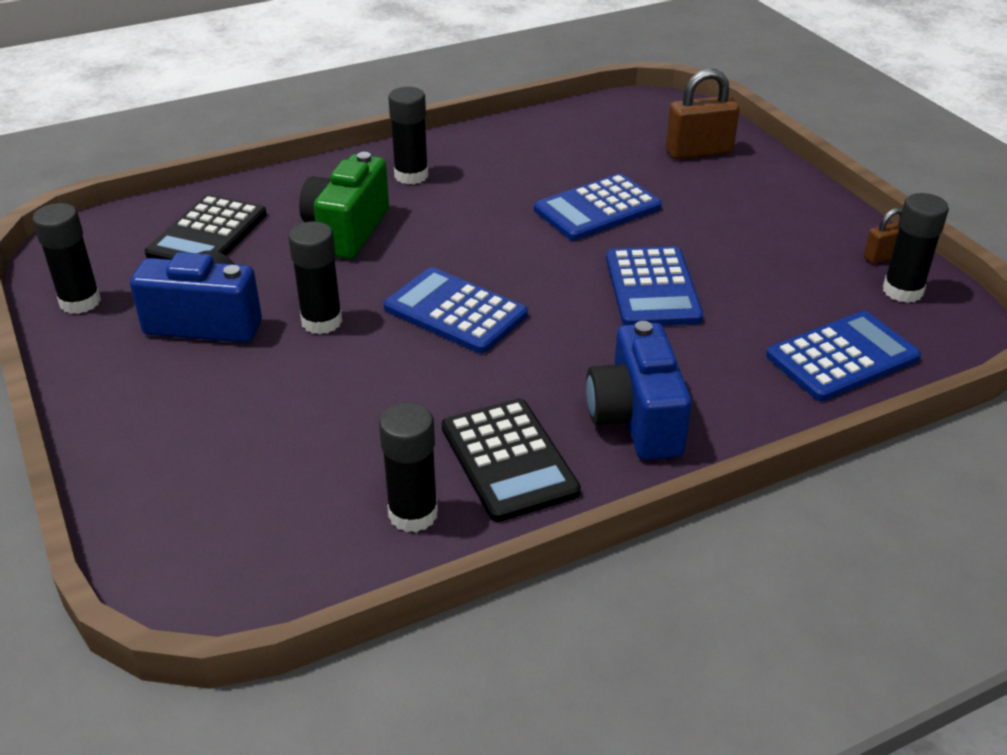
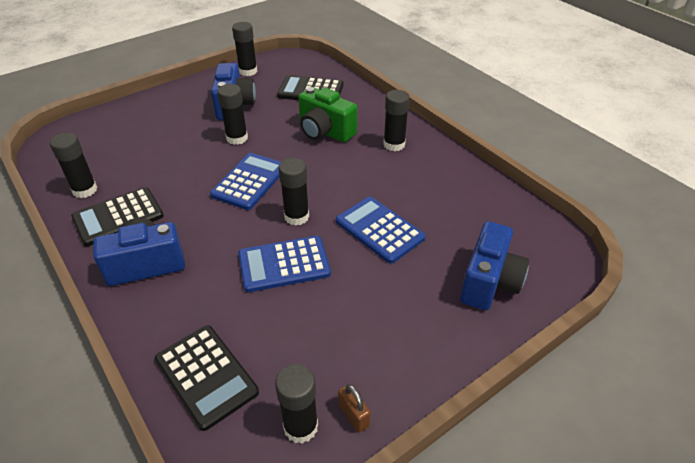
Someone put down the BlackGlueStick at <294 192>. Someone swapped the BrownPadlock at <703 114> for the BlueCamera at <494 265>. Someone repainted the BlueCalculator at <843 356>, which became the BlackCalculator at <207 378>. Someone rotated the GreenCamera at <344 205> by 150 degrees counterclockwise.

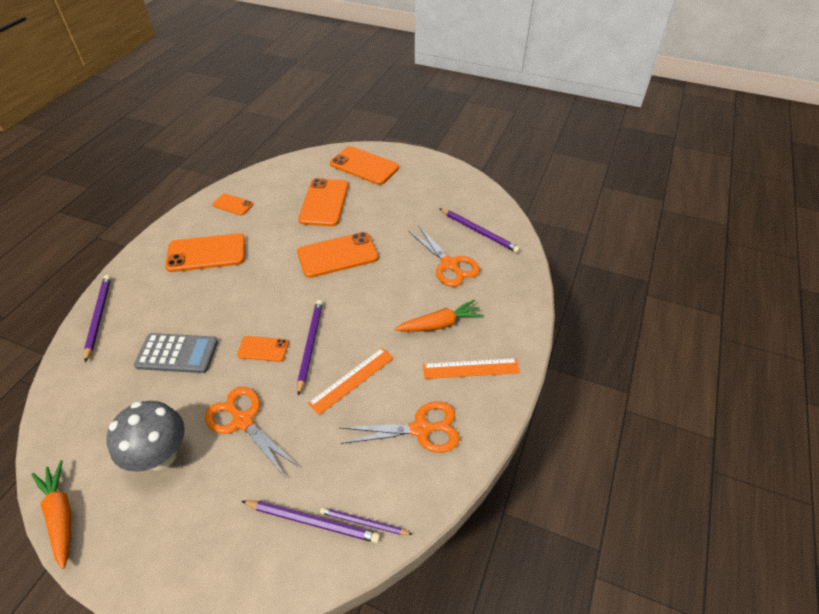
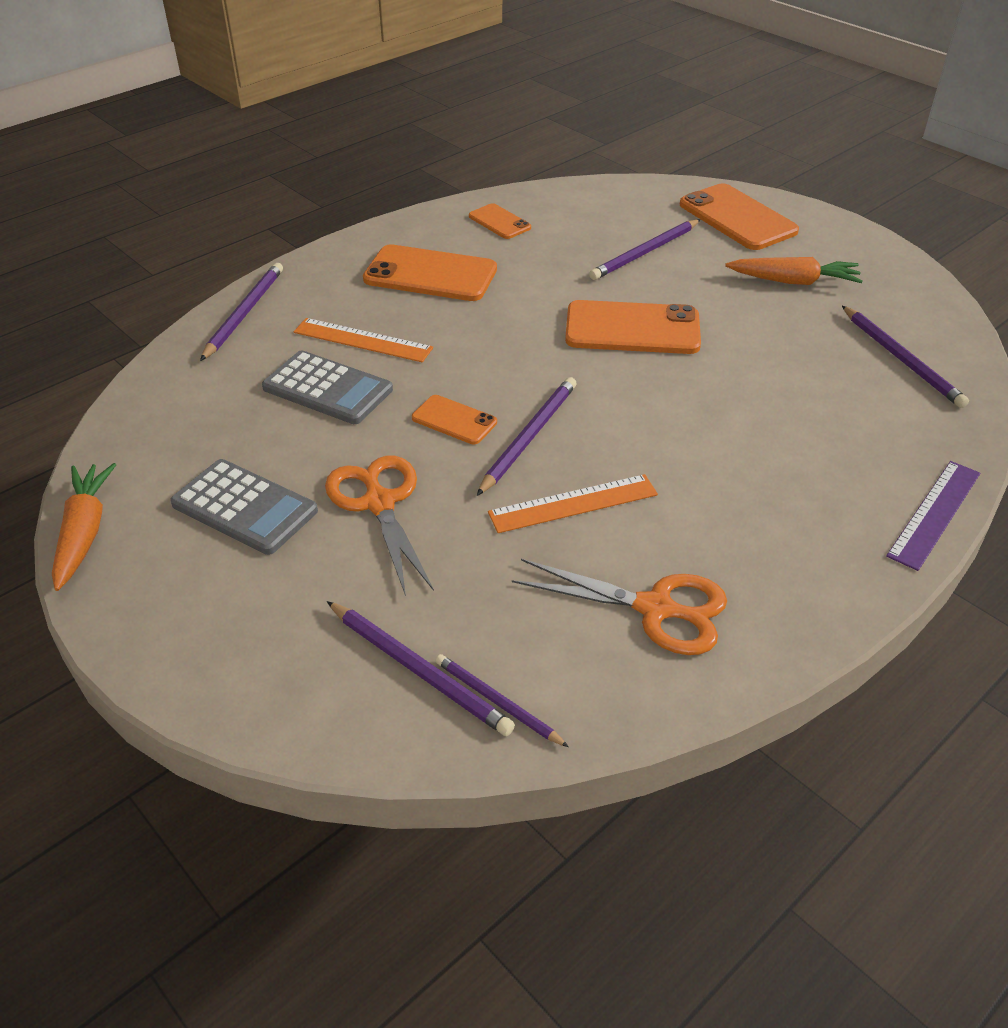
Someone took away the OrangeScissors at <444 256>. Someone put down the PurpleRuler at <933 516>. Someone carried the OrangeCarrot from <439 316> to <794 271>. Someone carried the OrangeRuler from <471 368> to <363 340>. Someone swapped the GreyMushroom at <145 436> for the GreyCalculator at <244 507>. Someone swapped the OrangePhone at <323 202> for the PurplePencil at <645 249>.

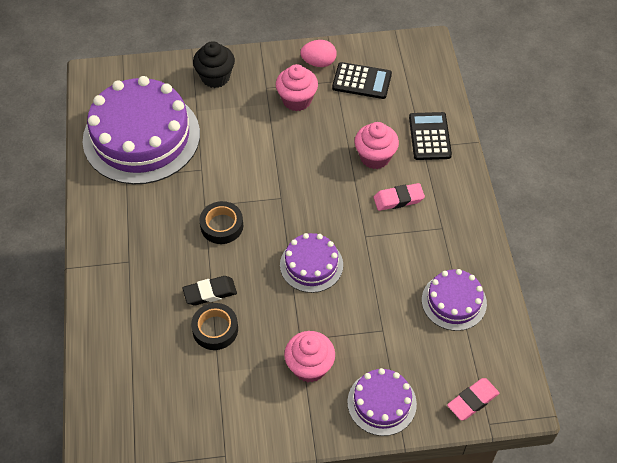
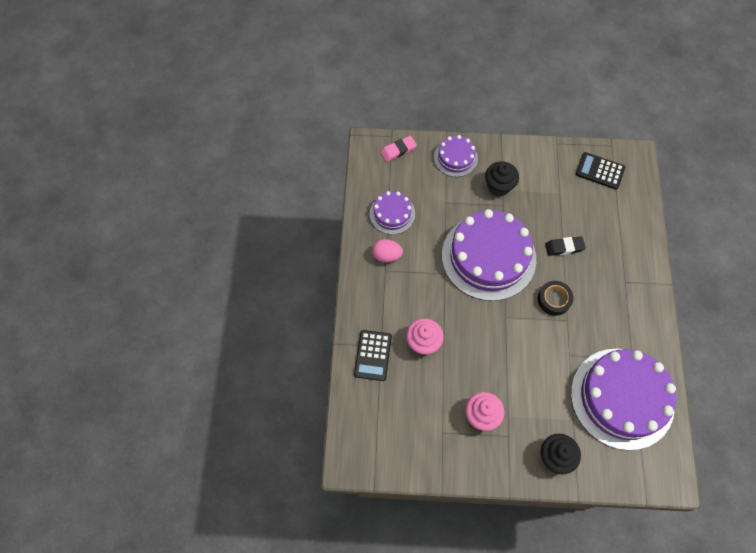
Someone took away the BlackTape at <214 326>. Someone took away the PinkEraser at <399 197>. Someone carried the PinkEgg from <318 53> to <387 250>. Someone carried the BlackCalculator from <362 80> to <600 170>. Someone repainted the PinkCupcake at <309 356>, which became the BlackCupcake at <502 178>. Someone scaled the PurpleCake at <311 263> by 2.01.

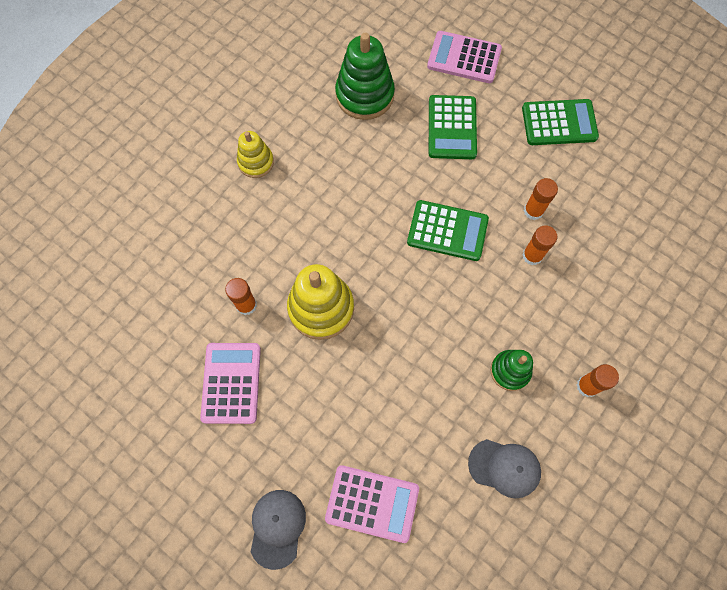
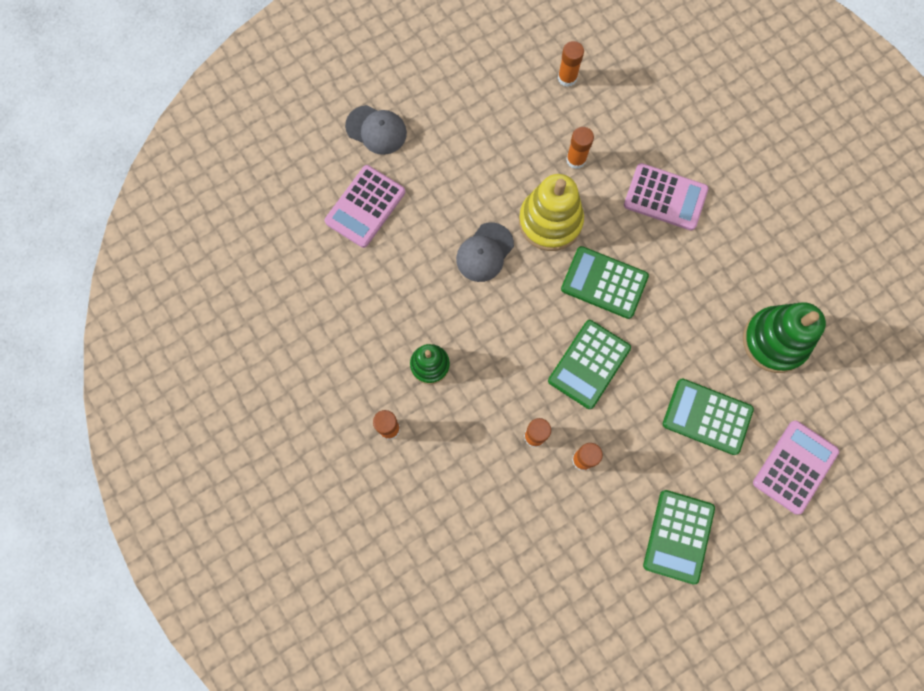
Someone took away the YellowStackingToy at <255 154>. Someone put down the OrangeGlueStick at <571 64>. Someone put down the GreenCalculator at <605 282>. Someone carried the PinkCalculator from <230 383> to <666 197>. Someone carried the GreyCap from <504 468> to <485 252>.

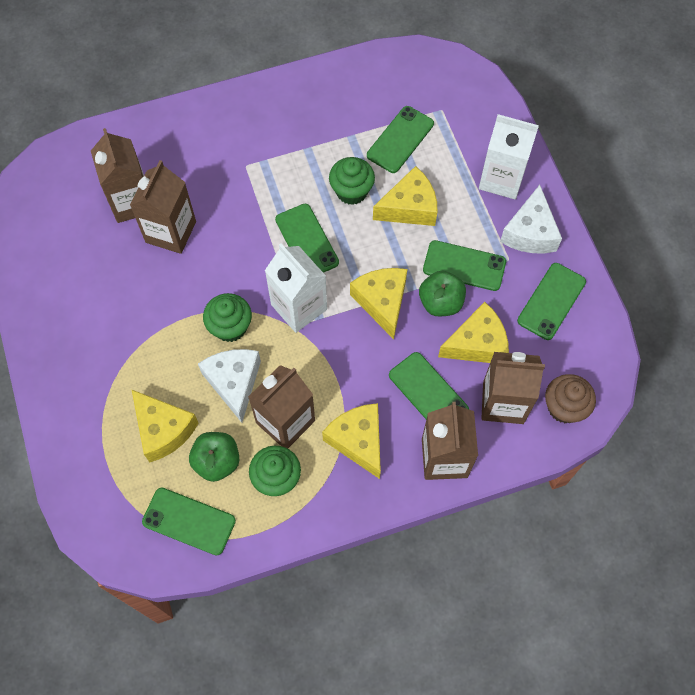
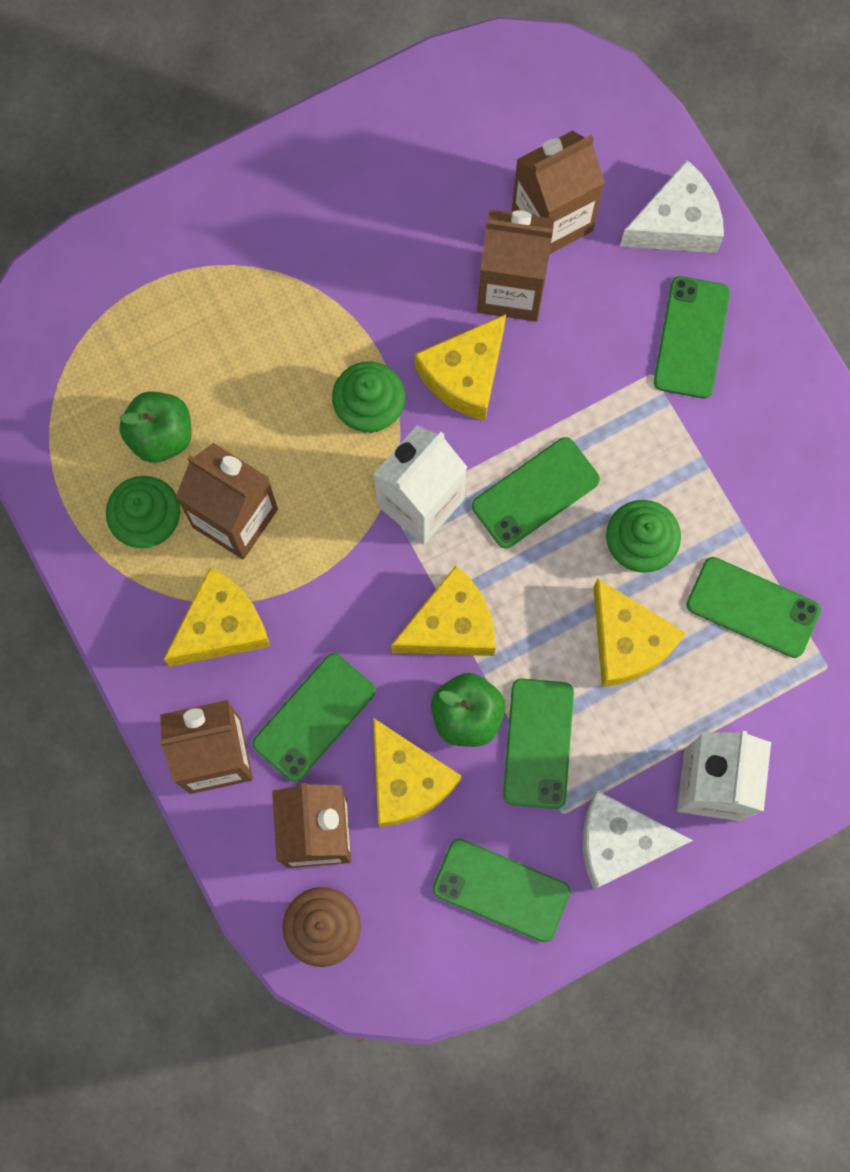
Someone carried the YellowCheese from <164 425> to <460 367>. Someone carried the GreenPhone from <189 521> to <692 337>. Someone carried the WhiteCheese from <229 386> to <672 206>.

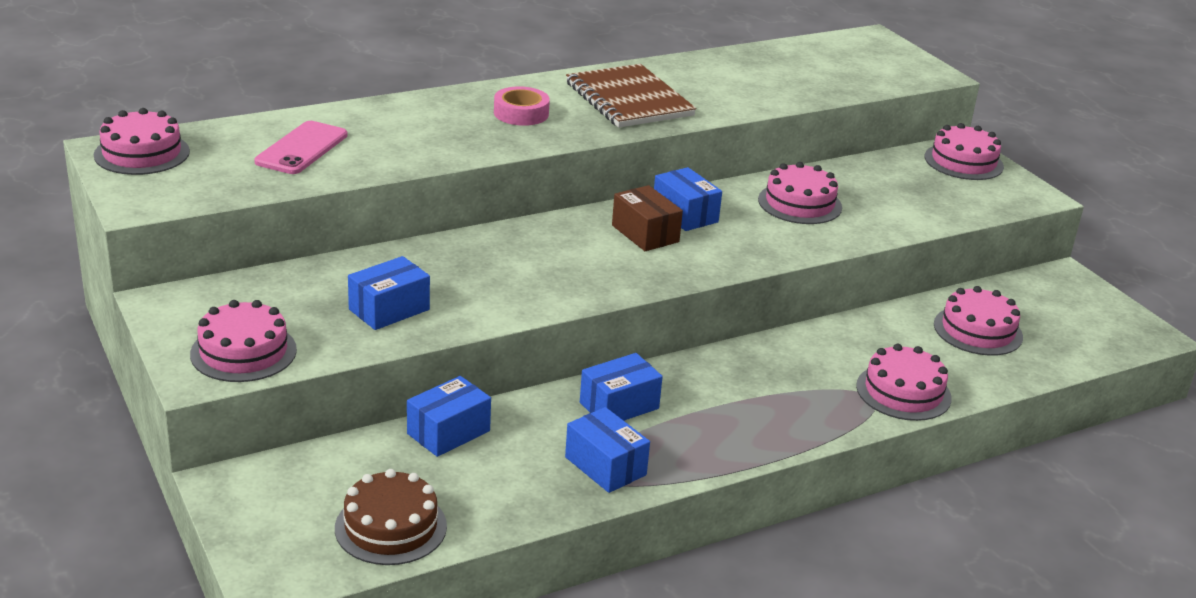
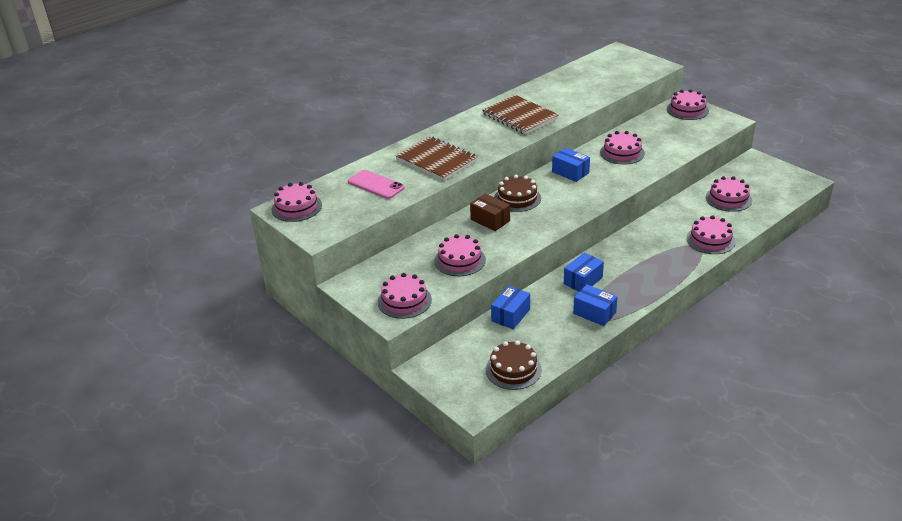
Someone took away the PinkTape at <522 106>. Someone put down the BrownNotebook at <436 158>. Someone put down the BrownCake at <517 193>. Someone carried the BrownBox from <647 218> to <490 212>. Someone swapped the BlueBox at <389 293> for the PinkCake at <460 255>. Someone rotated the PinkPhone at <300 147> by 60 degrees counterclockwise.

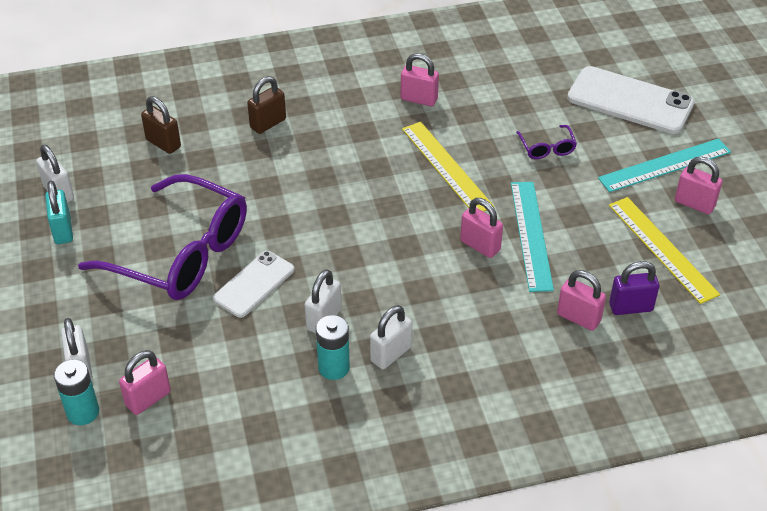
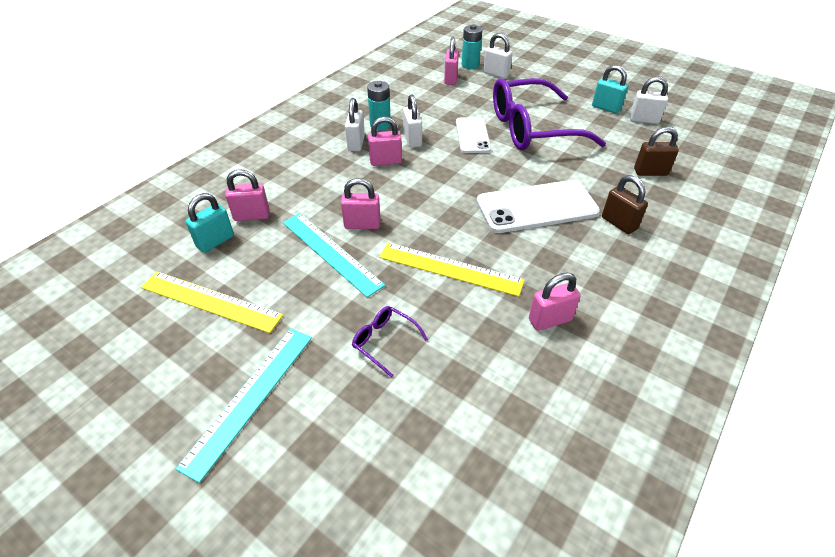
Someone carried the WhitePhone from <631 100> to <538 206>. Someone carried the PinkPadlock from <698 185> to <385 141>. Someone repainted the PurplePadlock at <634 288>, which became the TurquoisePadlock at <209 223>. Someone rotated the BrownPadlock at <266 105> by 45 degrees counterclockwise.

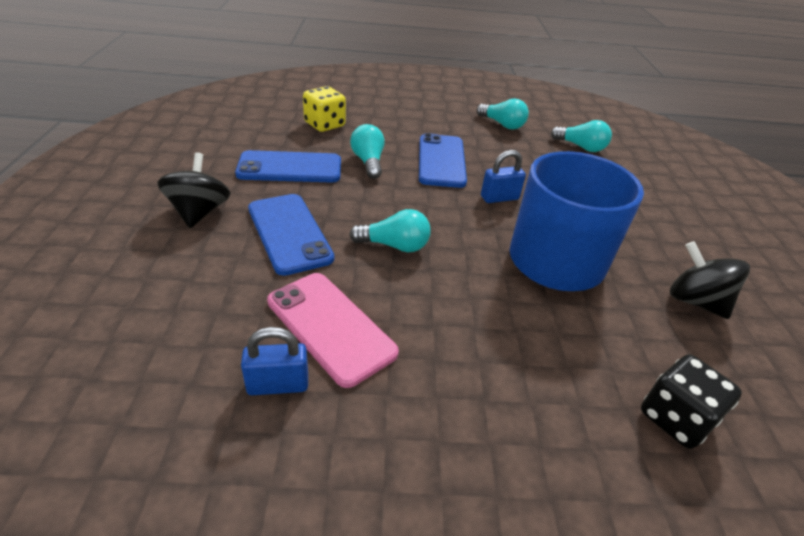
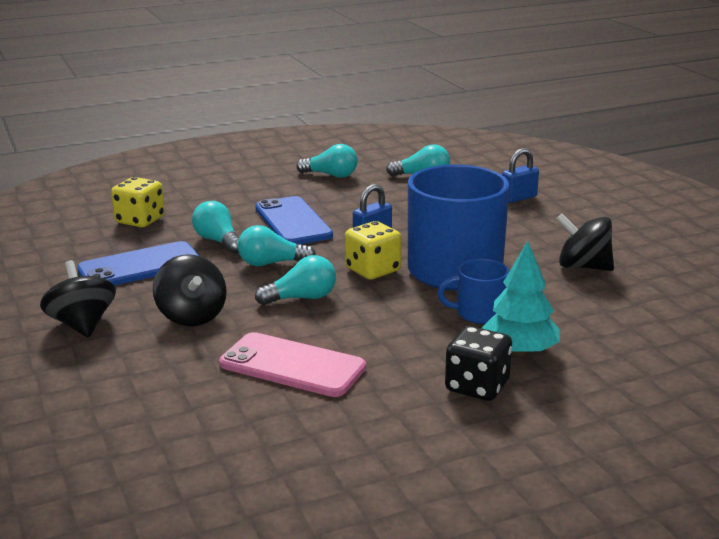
Someone put down the TurquoiseLightBulb at <277 245>. Someone put down the YellowDice at <373 250>. Someone put down the BlueMug at <473 291>. Someone put down the TurquoiseTree at <520 298>. Someone carried the BluePadlock from <274 361> to <520 175>. Someone carried the BlackDice from <691 401> to <478 363>. Someone swapped the BluePhone at <291 235> for the BlackSpinningTop at <190 290>.

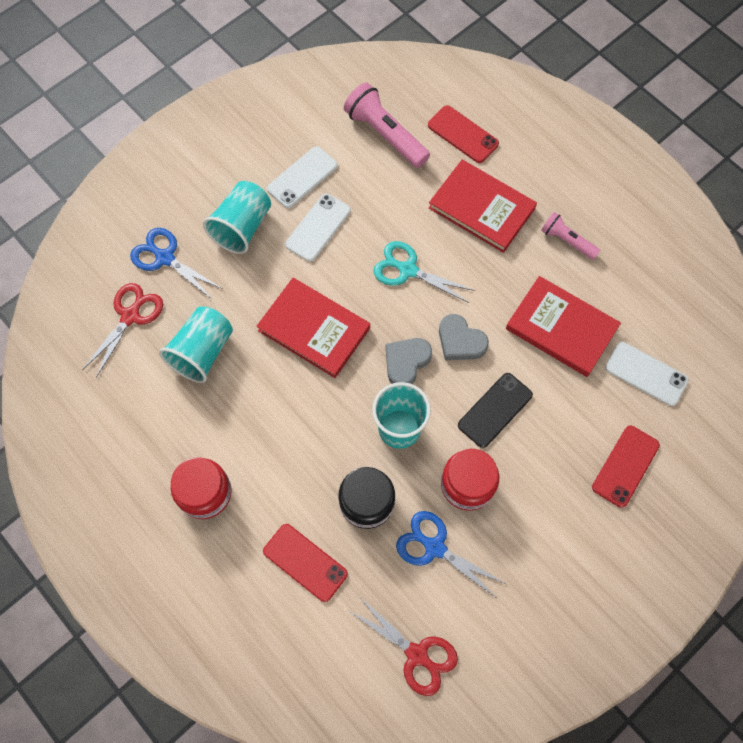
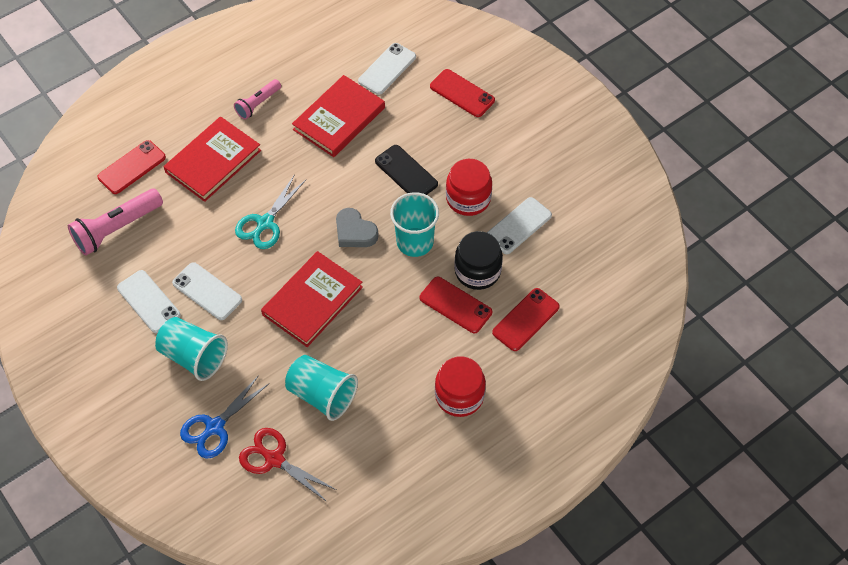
Someone took away the RedScissors at <403 646>. Someone took away the GreyHeart at <464 337>. Someone put down the RedPhone at <456 305>. Someone swapped the BlueScissors at <451 555> for the WhitePhone at <519 225>.

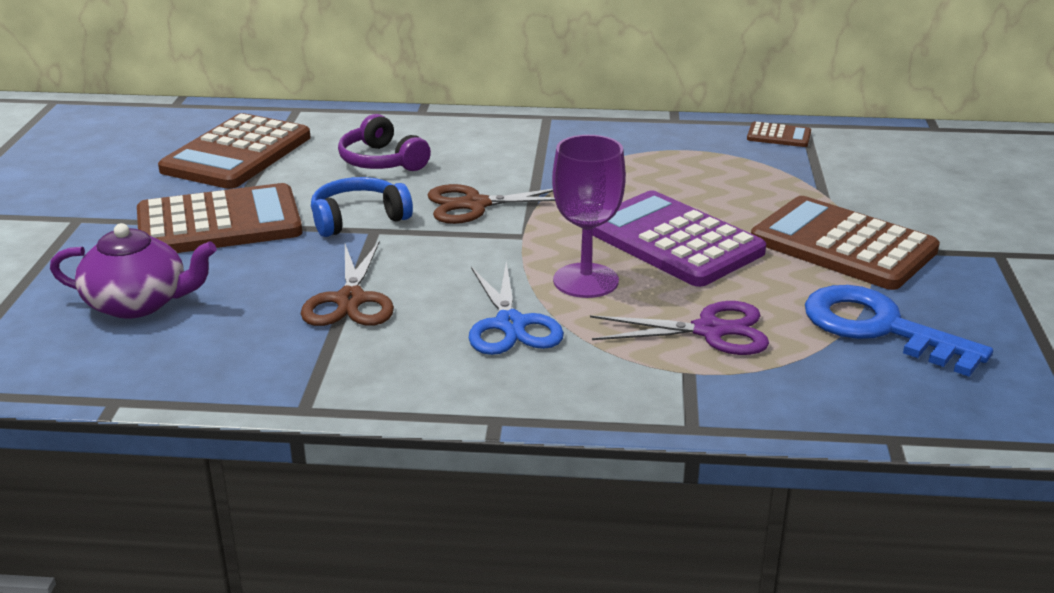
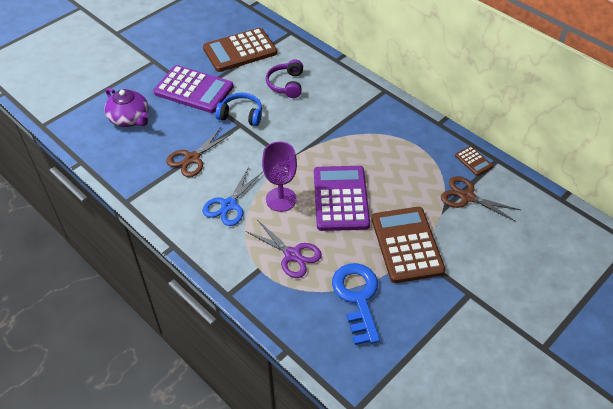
Someone carried the BrownScissors from <491 204> to <480 199>. Someone repainted the BrownCalculator at <219 218>, which became the PurpleCalculator at <193 89>.

